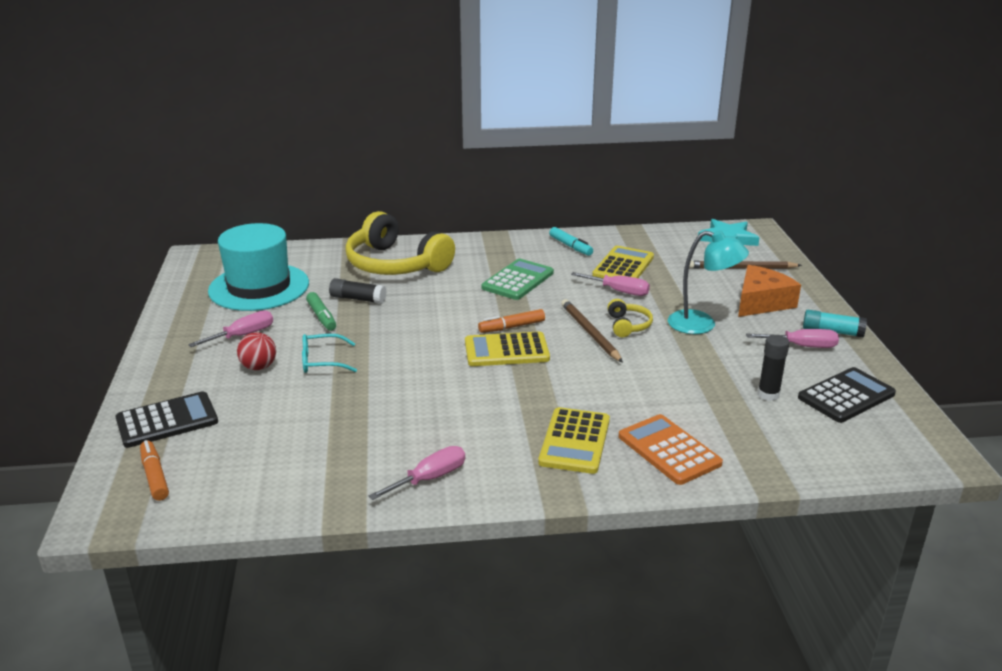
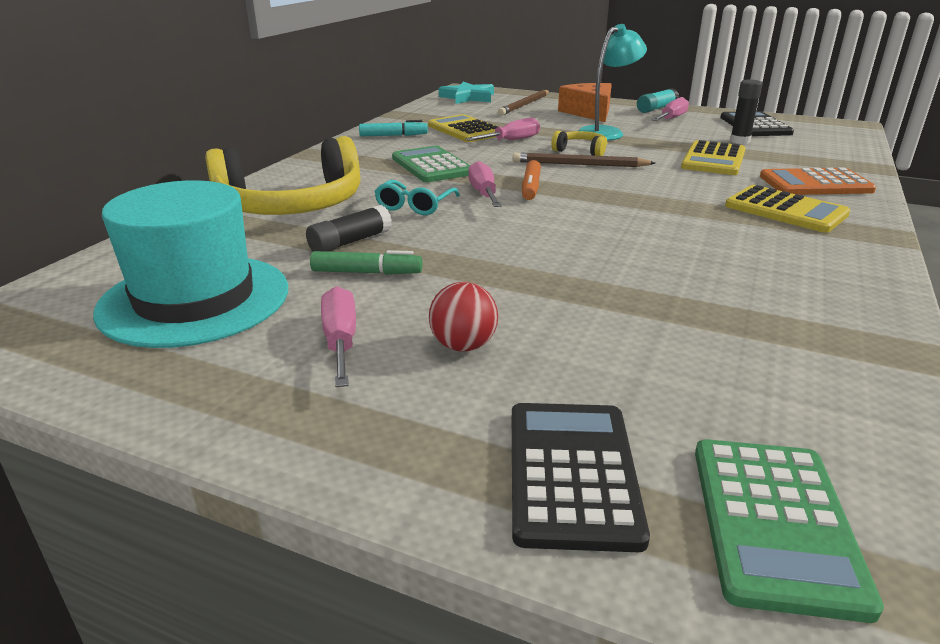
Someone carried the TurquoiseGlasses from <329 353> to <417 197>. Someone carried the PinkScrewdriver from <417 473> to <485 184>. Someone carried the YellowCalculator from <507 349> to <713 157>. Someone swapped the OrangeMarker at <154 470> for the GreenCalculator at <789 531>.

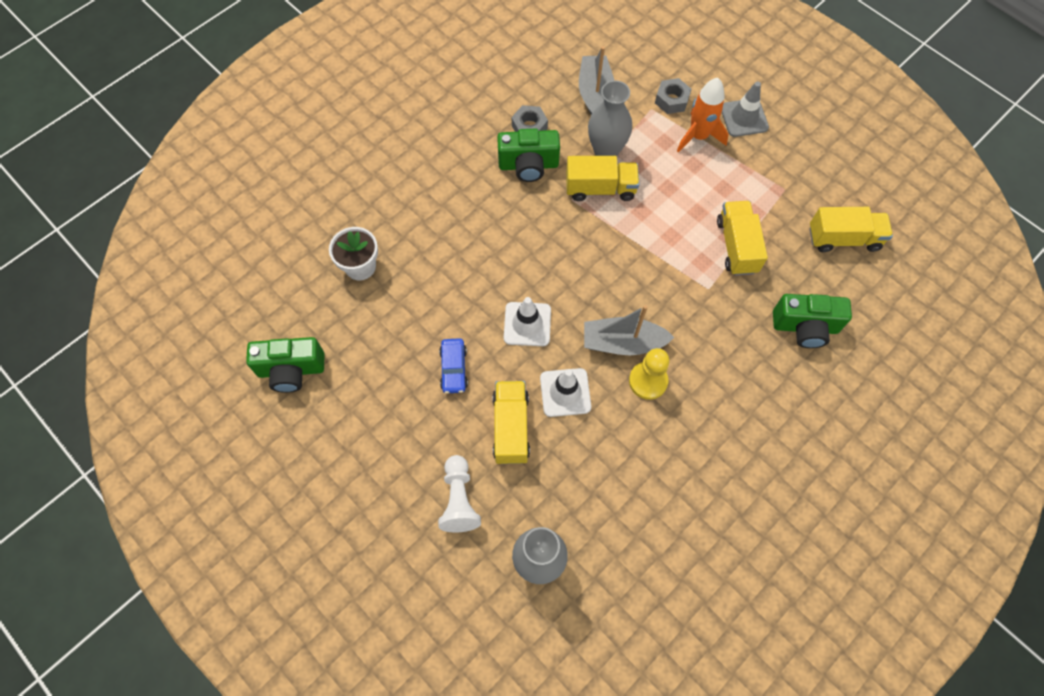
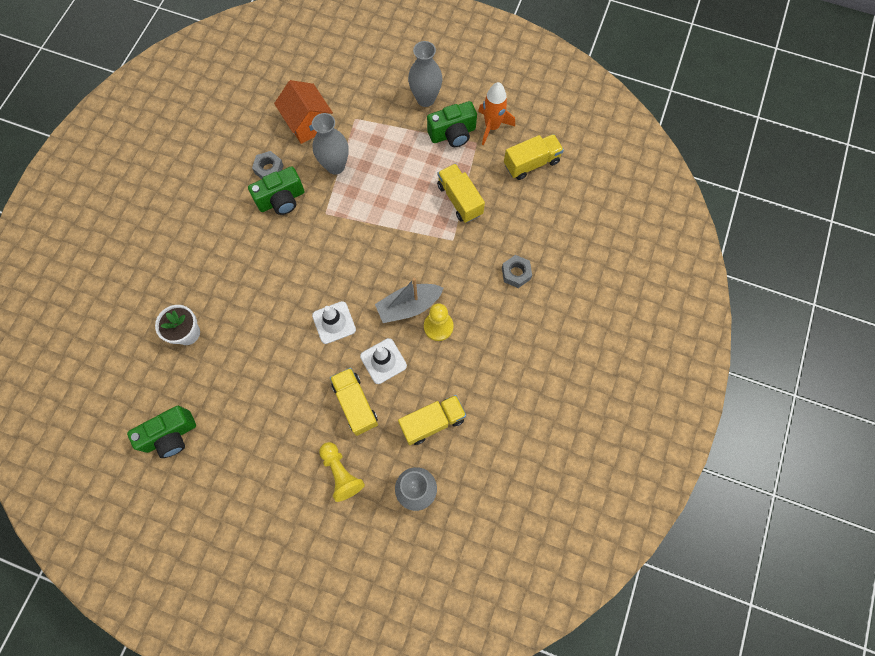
Someone took away the BlueCar at <453 366>. Someone carried the YellowTruck from <603 178> to <432 420>. Someone carried the GreyNut from <673 96> to <517 271>. Someone carried the OrangeRocket from <703 115> to <496 113>. Someone carried the GreenCamera from <812 321> to <452 124>. Someone swapped the GreyBoat at <596 80> for the OrangeHouse at <303 112>. Someone swapped the GreyTrafficCone at <745 109> for the GreyVase at <425 74>. Someone repainted the WhitePawn at <459 493>, which became the YellowPawn at <342 472>.

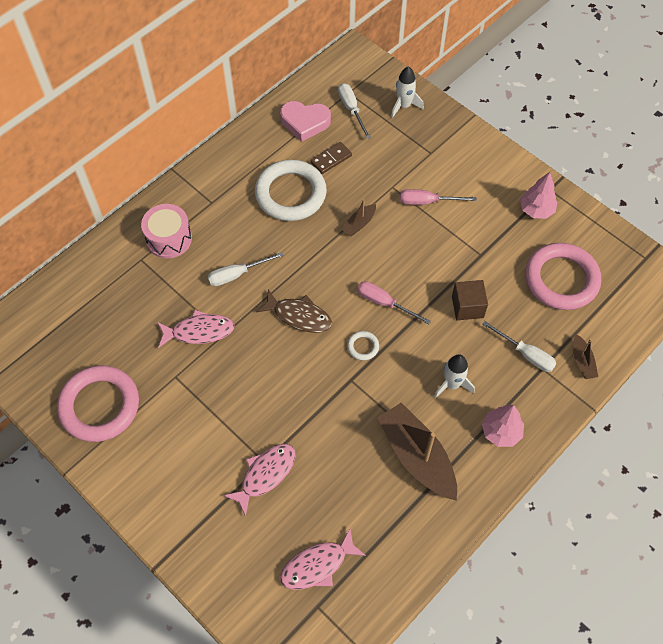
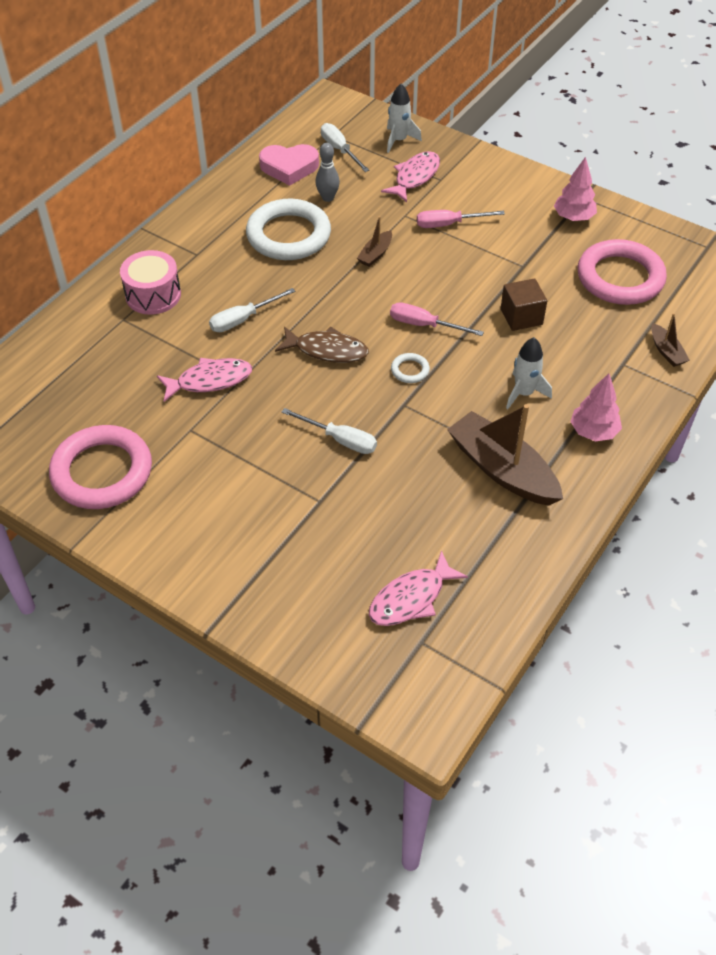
Someone carried the PinkFish from <259 480> to <410 176>. Someone carried the WhiteScrewdriver from <519 346> to <329 431>. Someone swapped the BrownDomino at <331 158> for the GreyBowlingPin at <327 172>.

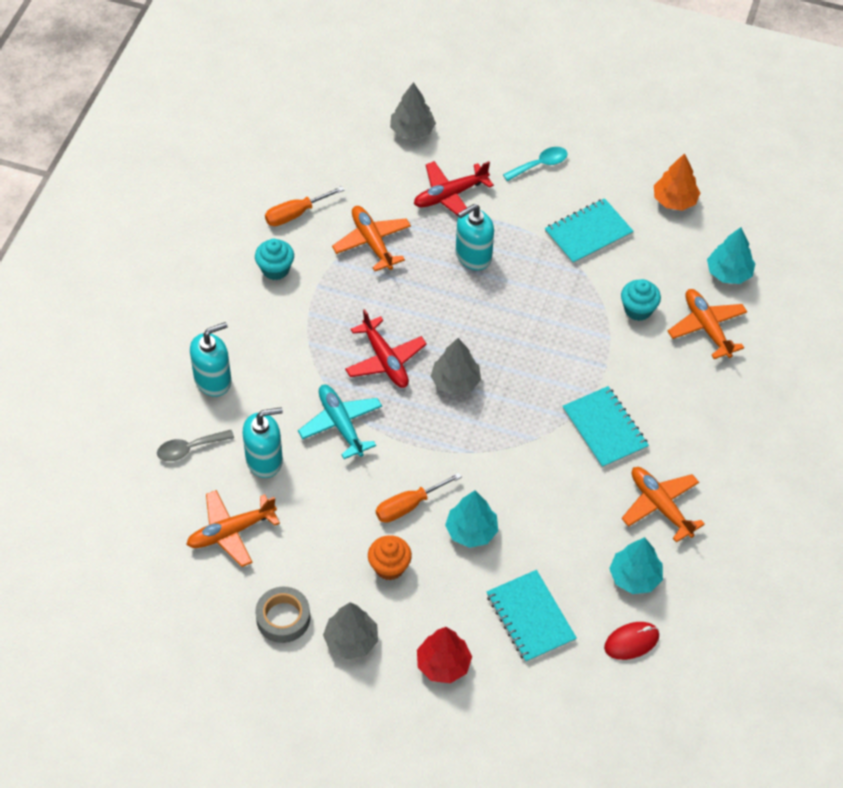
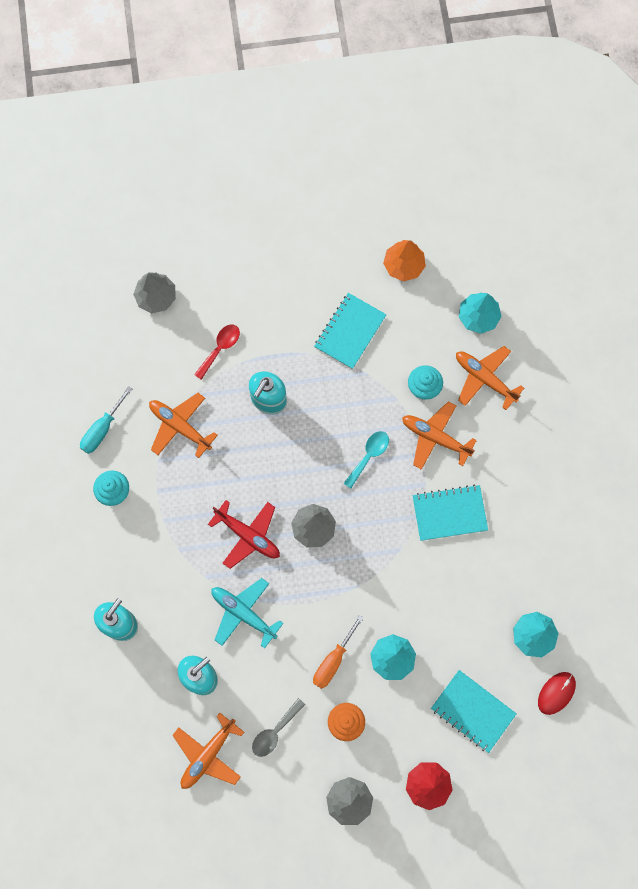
Someone took away the GreyTape at <282 615>. Someone carried the GreySpoon from <195 445> to <278 727>. Someone carried the TurquoiseSpoon from <535 164> to <366 460>. Someone carried the OrangePlane from <663 505> to <439 435>. Someone swapped the RedPlane at <454 188> for the RedSpoon at <217 352>. Someone repainted the OrangeScrewdriver at <304 206>, which became the TurquoiseScrewdriver at <106 420>. Someone rotated the TurquoiseNotebook at <605 427> by 45 degrees counterclockwise.

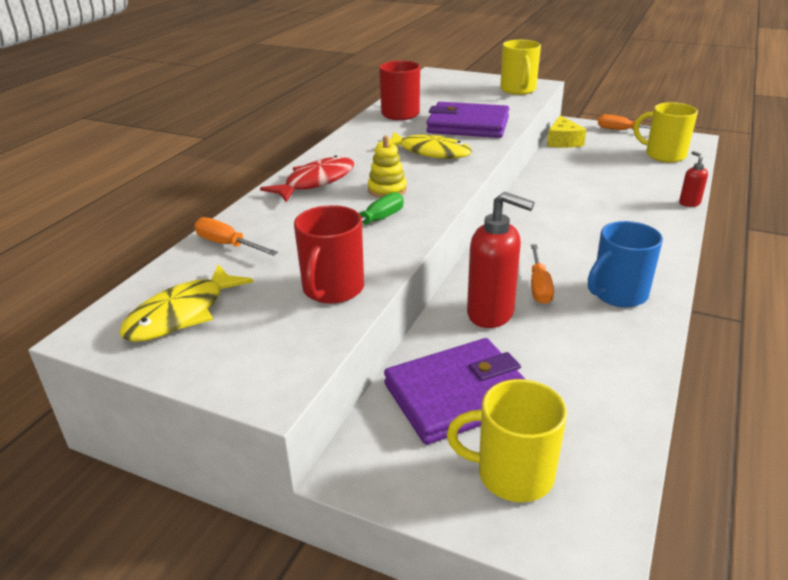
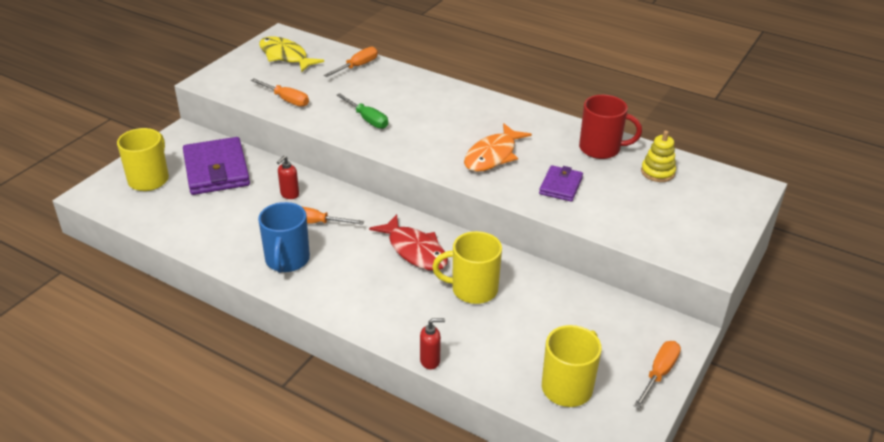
Someone took away the YellowCheese at <566 131>. Someone carried the RedFish from <307 178> to <408 242>. Someone carried the YellowStackingToy from <387 167> to <658 156>. Someone carried the YellowMug from <520 67> to <467 267>. Someone swapped the RedMug at <329 254> for the OrangeScrewdriver at <280 93>. Someone repainted the YellowFish at <424 145>, which became the OrangeFish at <498 147>. Someone rotated the BlueMug at <625 264> by 150 degrees counterclockwise. Someone scaled the PurpleWallet at <468 120> by 0.54. Someone scaled the RedSoapDispenser at <501 260> by 0.50.

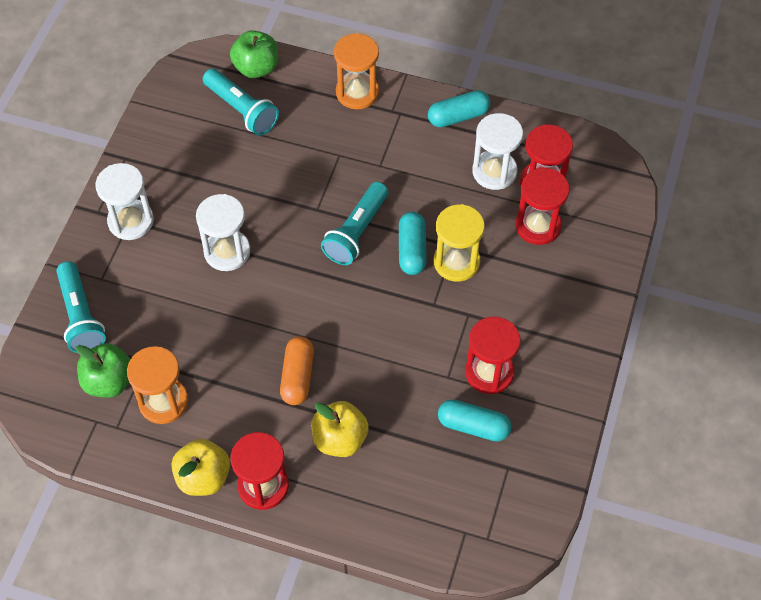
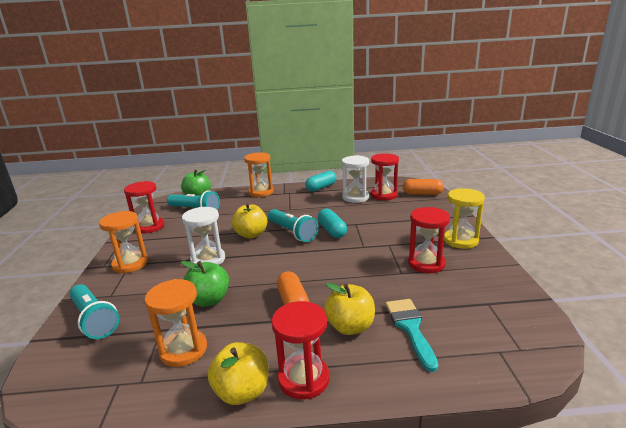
Someone took away the TurquoiseCapsule at <475 420>. Someone put down the YellowApple at <249 220>. Someone put down the TurquoiseBrush at <411 335>. Someone put down the OrangeCapsule at <423 187>. Someone carried the GreenApple from <103 370> to <205 284>. Someone carried the YellowHourglass from <459 243> to <464 218>. Someone carried the RedHourglass from <542 206> to <144 207>. Someone repainted the WhiteHourglass at <124 201>, which became the OrangeHourglass at <123 242>. Someone rotated the TurquoiseFlashlight at <354 223> by 45 degrees counterclockwise.

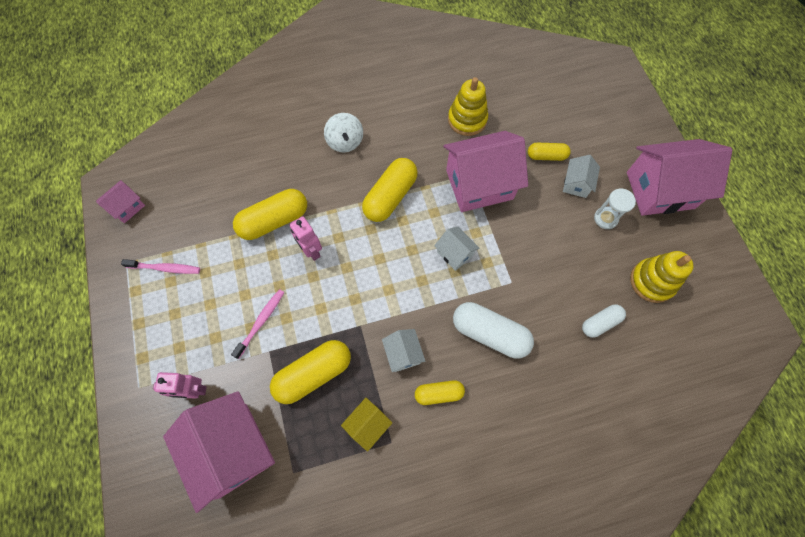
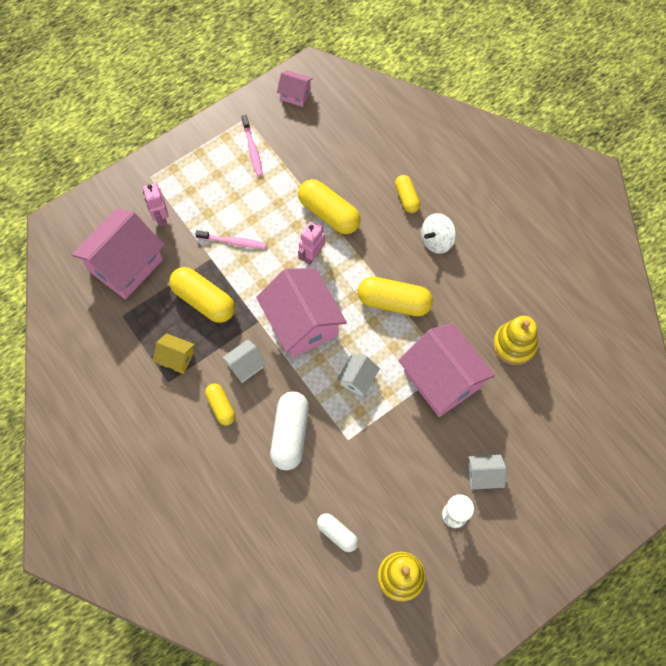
Someone carried the YellowCapsule from <549 152> to <407 194>. Someone carried the PinkHouse from <679 177> to <301 313>.

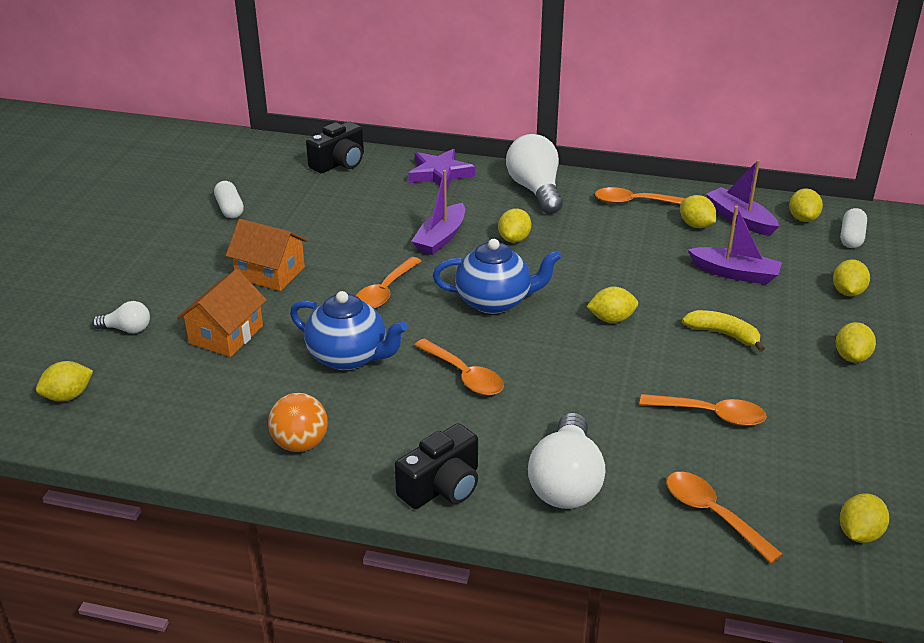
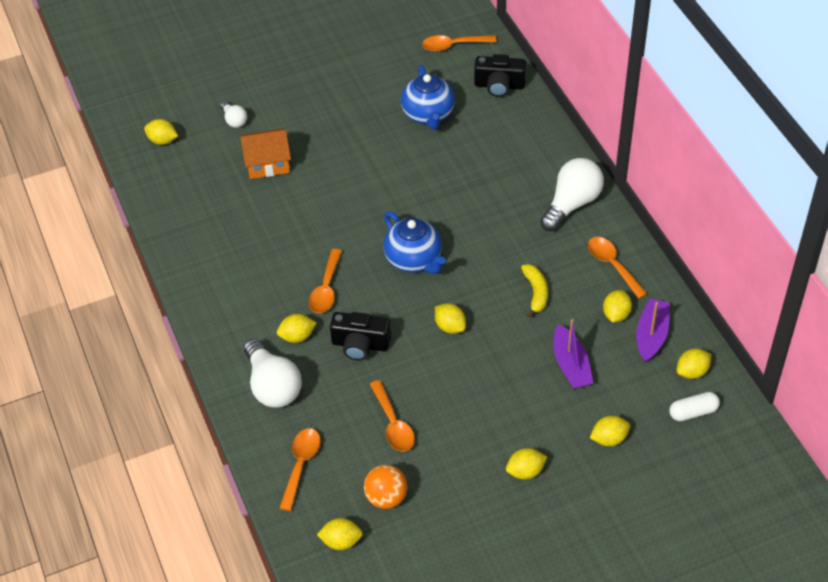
Someone took away the WhiteCapsule at <229 199>. Someone took away the OrangeHouse at <267 255>. Someone took away the PurpleStar at <441 170>. Someone took away the PurpleBoat at <438 212>. Someone carried the OrangeBall from <298 422> to <386 487>. Someone carried the BlueTeapot from <348 330> to <428 97>. Someone carried the OrangeSpoon from <388 283> to <459 43>. Someone carried the BlackCamera from <436 466> to <360 336>. Someone carried the YellowLemon from <514 225> to <297 328>. Someone carried the YellowBanana from <723 331> to <534 291>. Someone rotated the WhiteLightBulb at <566 460> by 90 degrees counterclockwise.

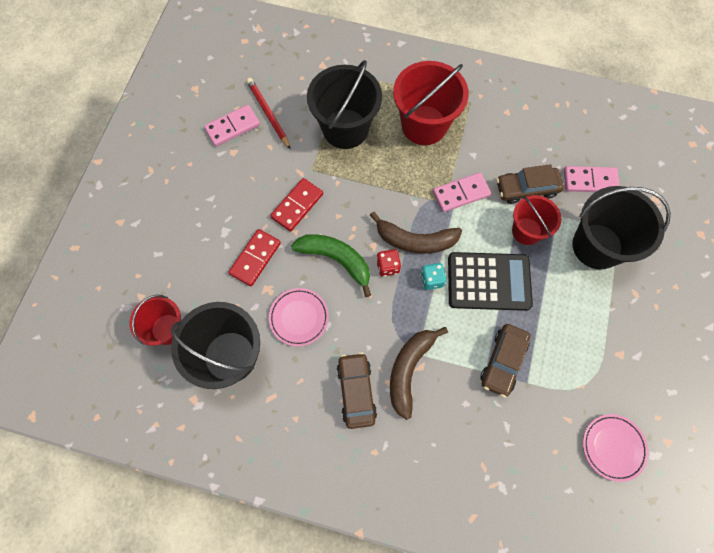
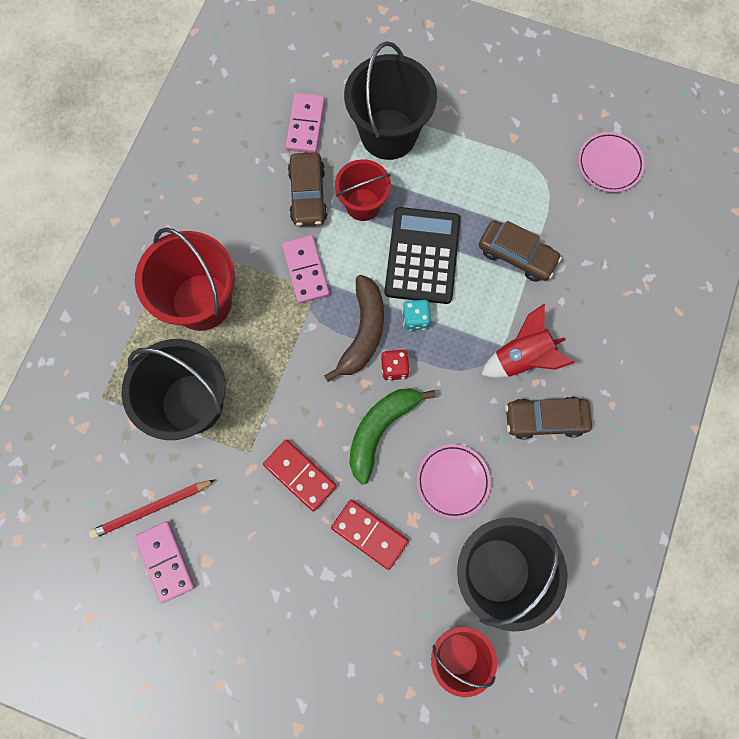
Someone swapped the BrownBanana at <419 373> for the RedRocket at <528 340>.

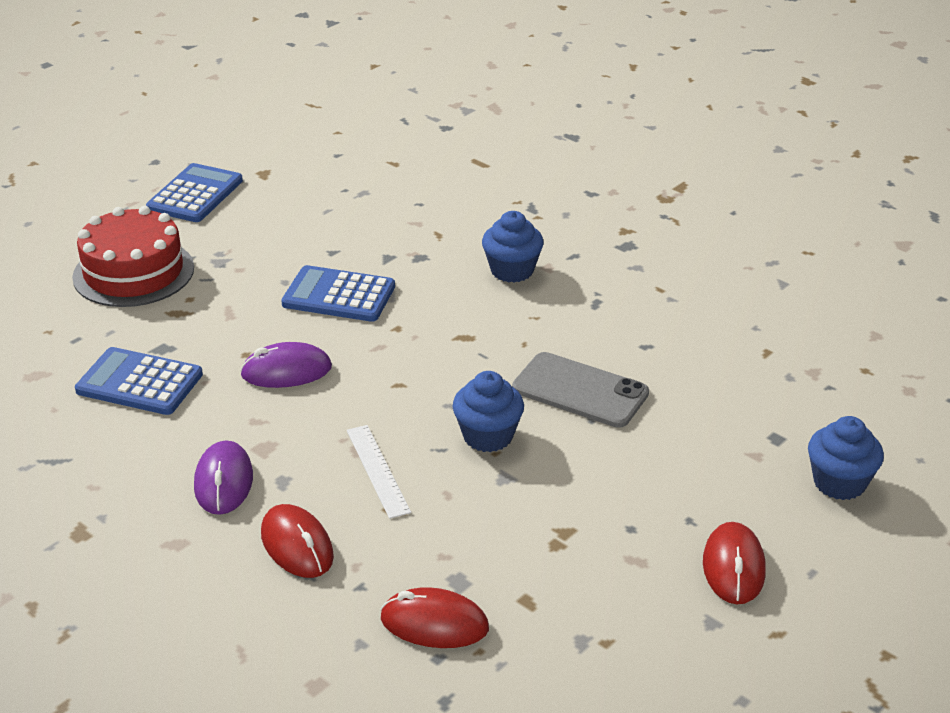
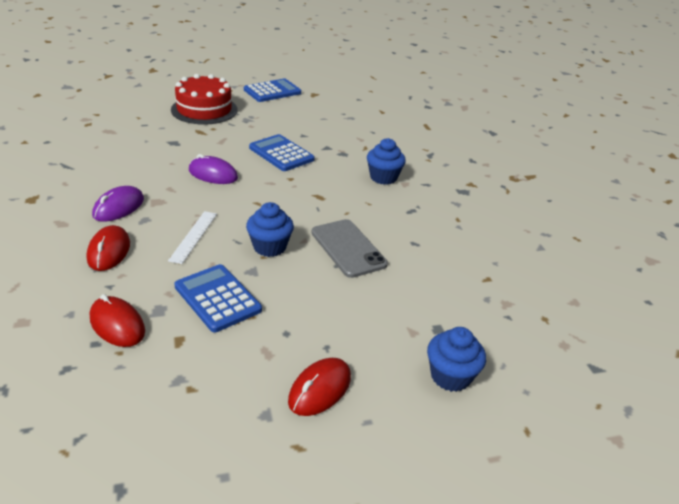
Someone carried the BlueCalculator from <139 381> to <218 298>.

